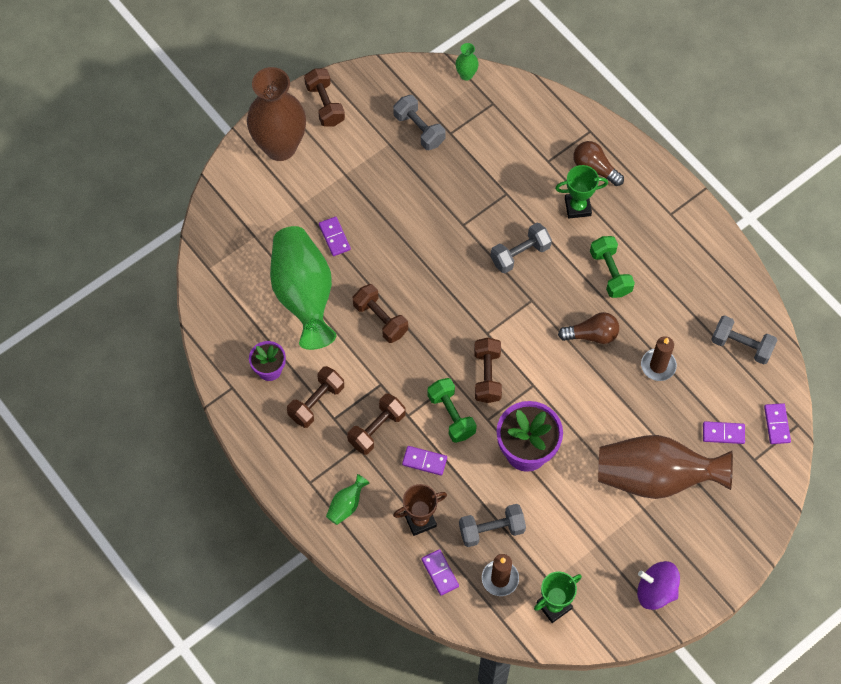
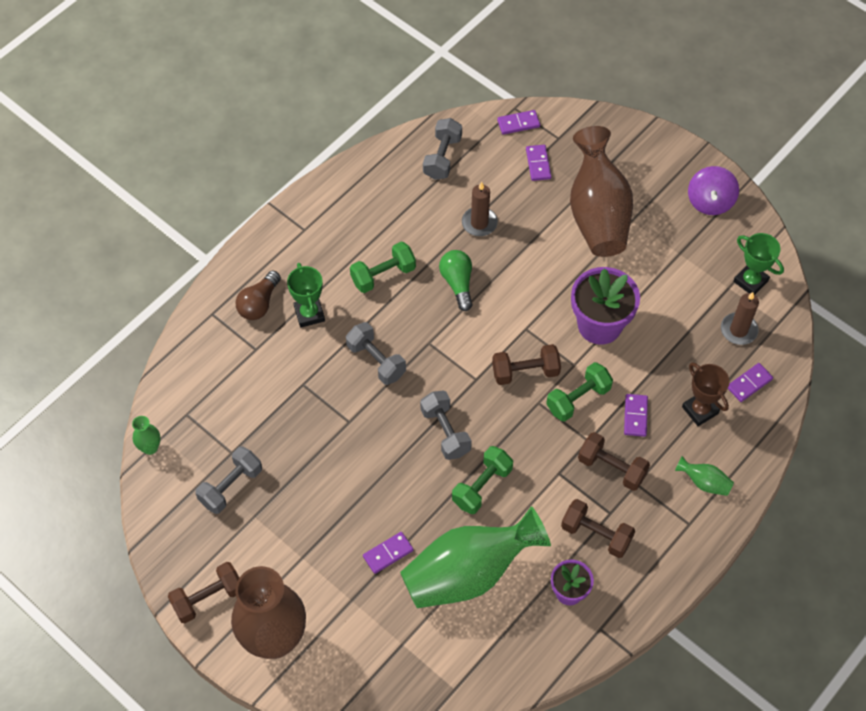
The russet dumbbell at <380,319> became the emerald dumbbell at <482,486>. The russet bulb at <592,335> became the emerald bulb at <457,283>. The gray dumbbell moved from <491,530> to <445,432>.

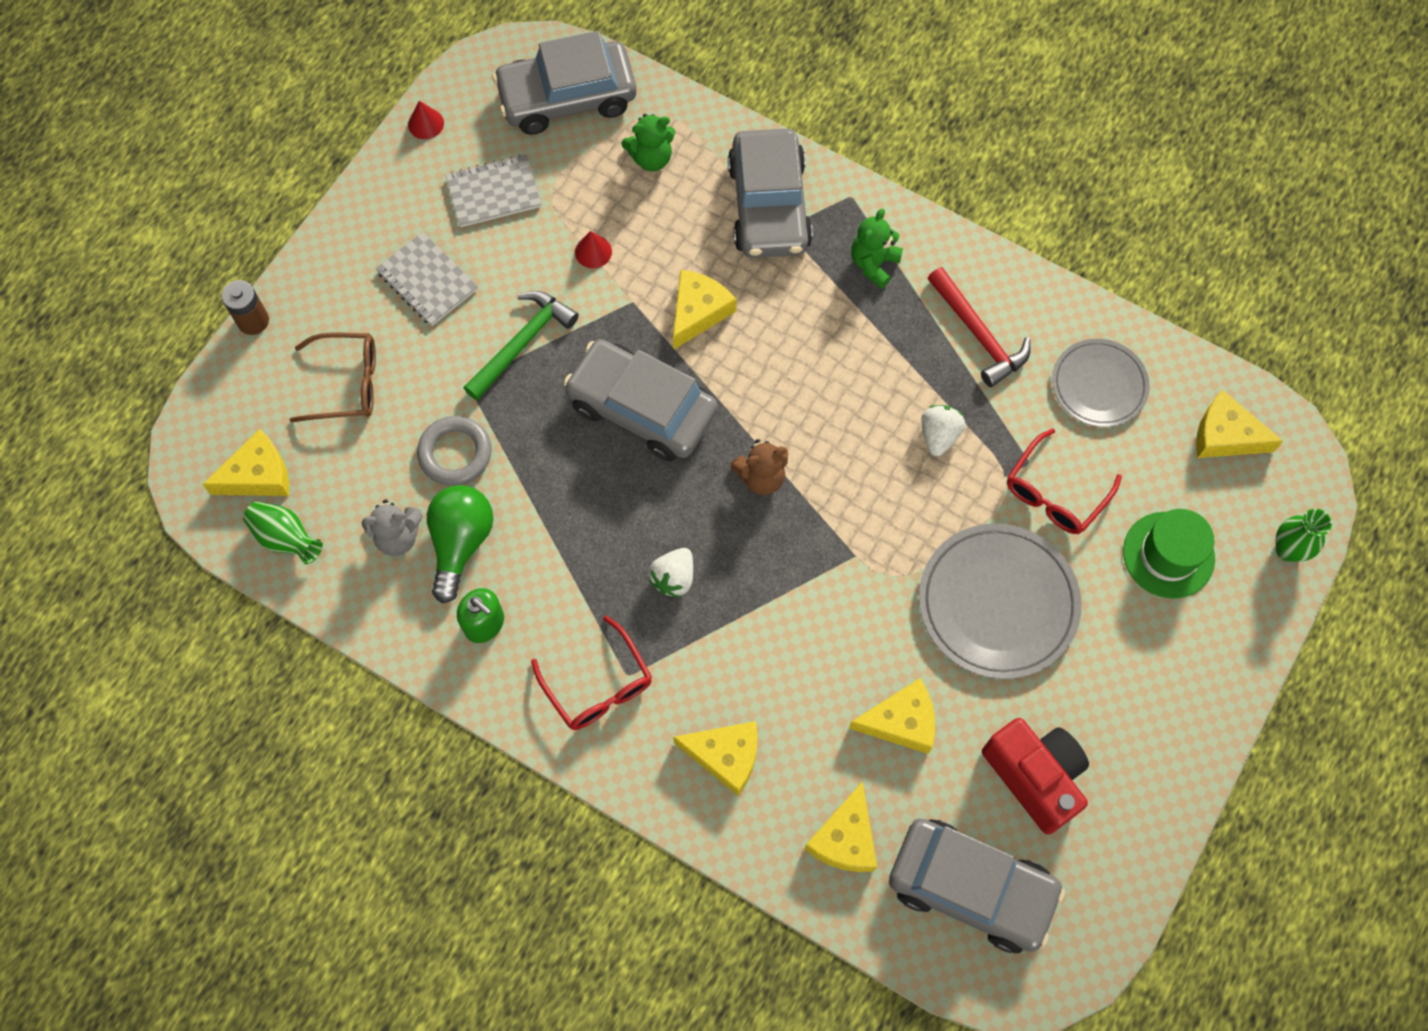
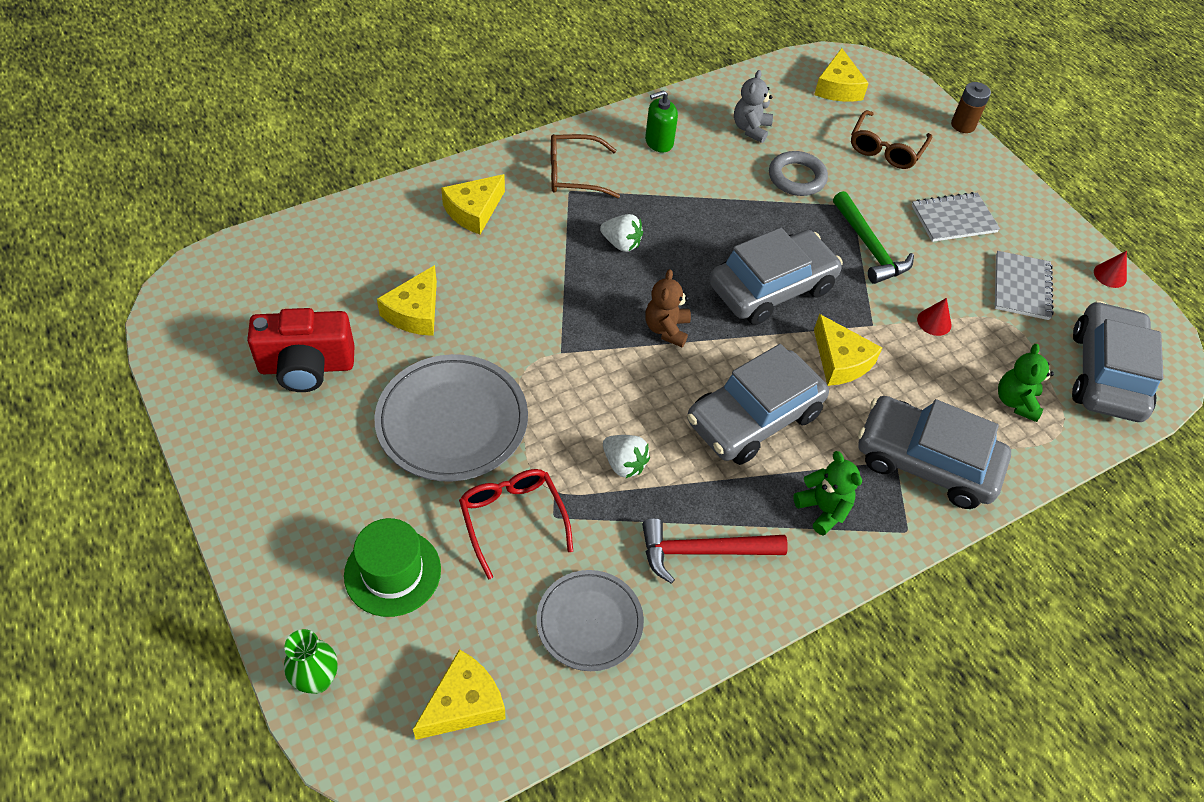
The emerald bulb at <461,543> disappeared. The emerald tall vase at <286,538> disappeared. The pure white strawberry at <674,578> turned 150 degrees clockwise. The crimson glasses at <597,684> became the russet glasses at <574,174>. The yellow cheese wedge at <845,838> disappeared. The gray toy car moved from <971,888> to <753,418>.

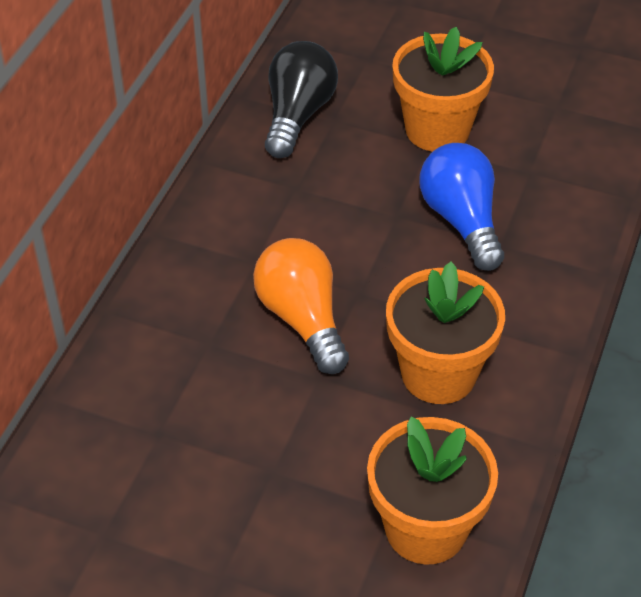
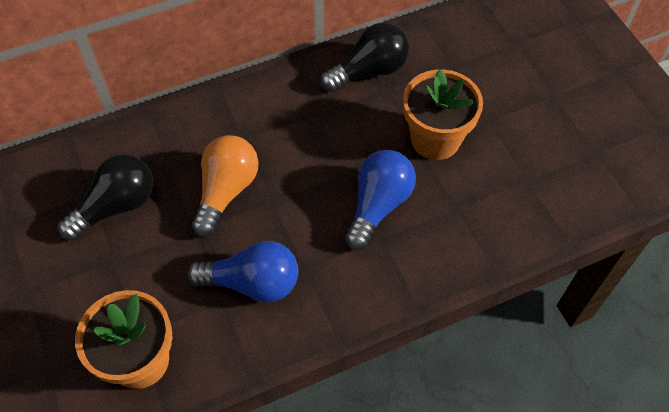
The orange-coloured flower pot at <438,373> was replaced by the cobalt bulb at <253,283>. The ebony bulb at <116,206> appeared.

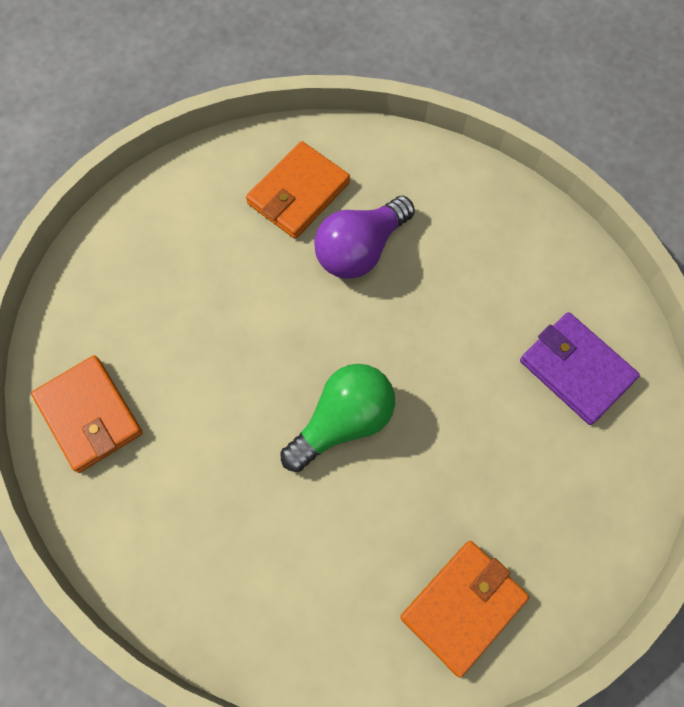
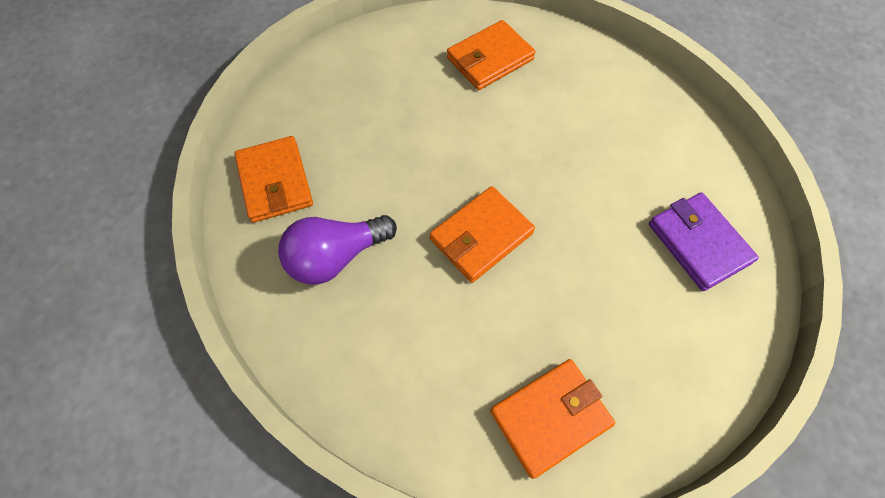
The violet bulb moved from <360,249> to <336,256>. The emerald bulb at <343,422> was replaced by the orange-coloured billfold at <481,236>.

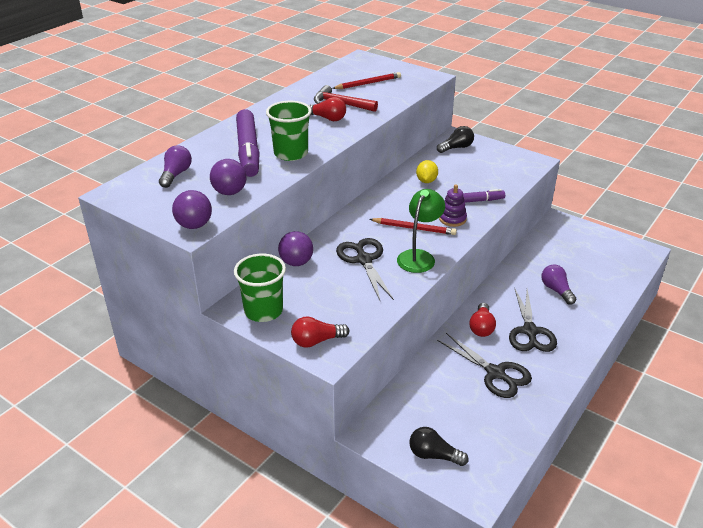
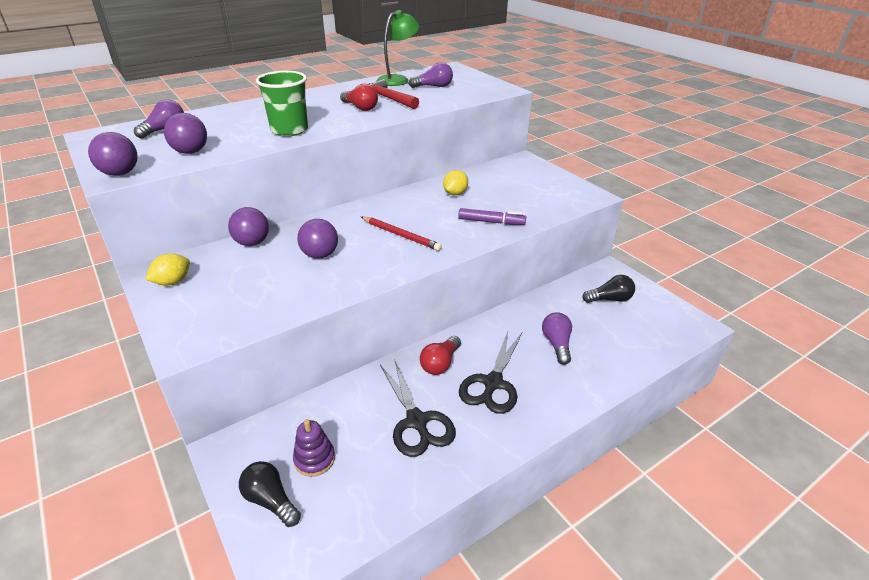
The crimson wooden pencil at <368,83> was replaced by the violet bulb at <433,86>. The violet marker at <248,150> disappeared. The ebony bulb moved from <456,148> to <610,299>. The violet stacking rings moved from <452,219> to <314,459>. The emerald desk lamp moved from <419,256> to <398,79>. The ebony scissors at <364,260> was replaced by the violet ball at <320,255>. The emerald cup at <263,311> was replaced by the yellow lemon at <172,282>. The crimson bulb at <316,341> disappeared.

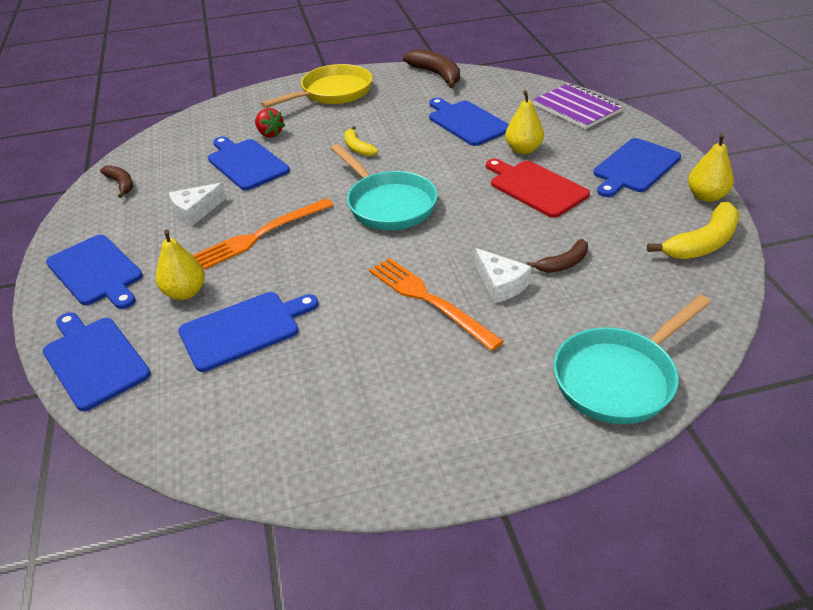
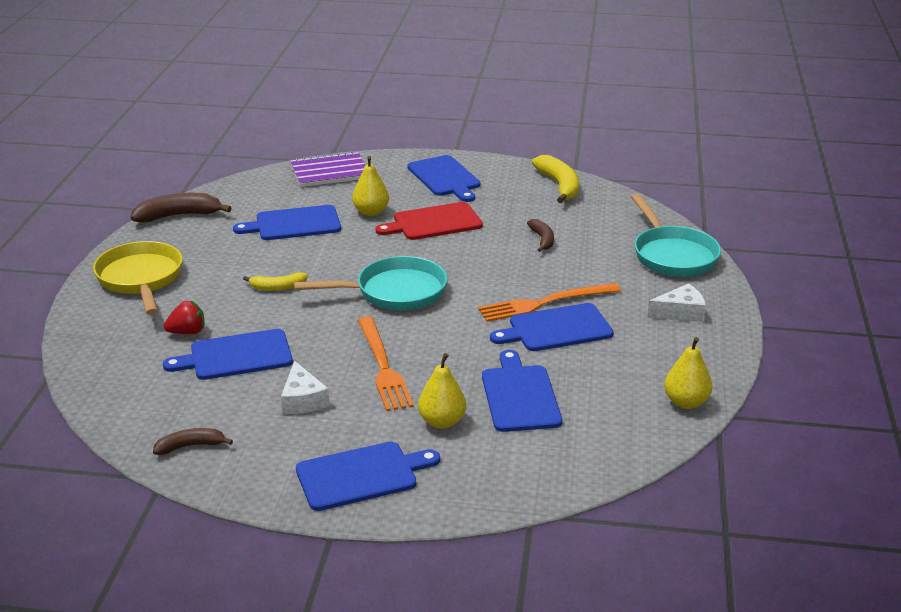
The yellow pear moved from <706,196> to <686,402>. The pure white cheese wedge moved from <500,284> to <680,312>. The cobalt chopping board moved from <94,360> to <556,329>.

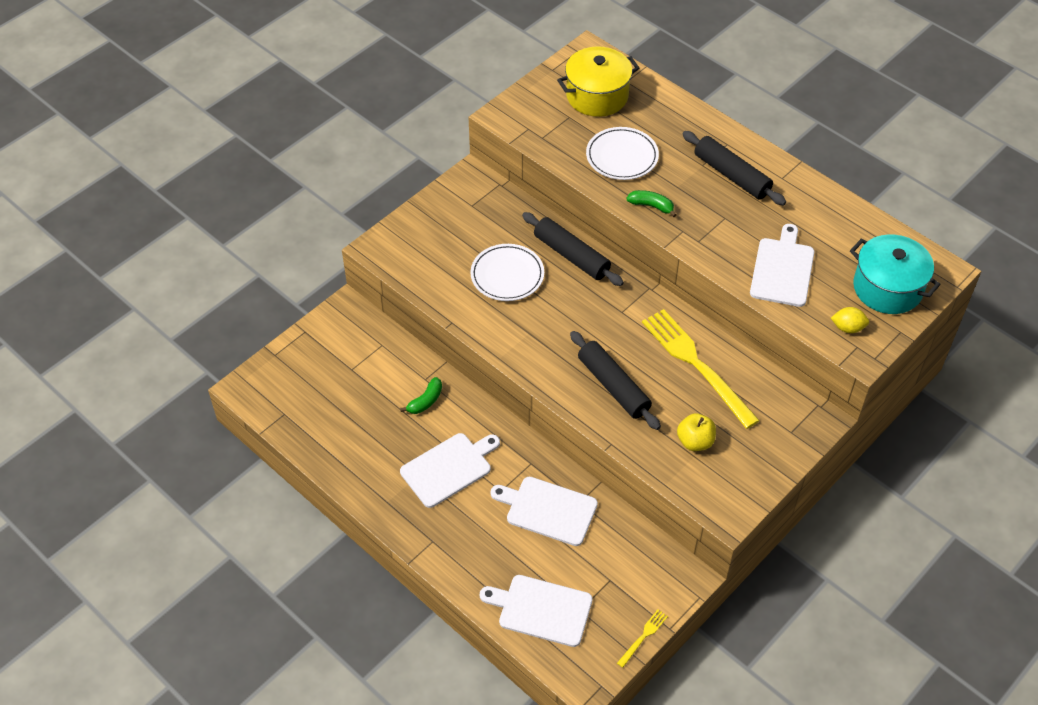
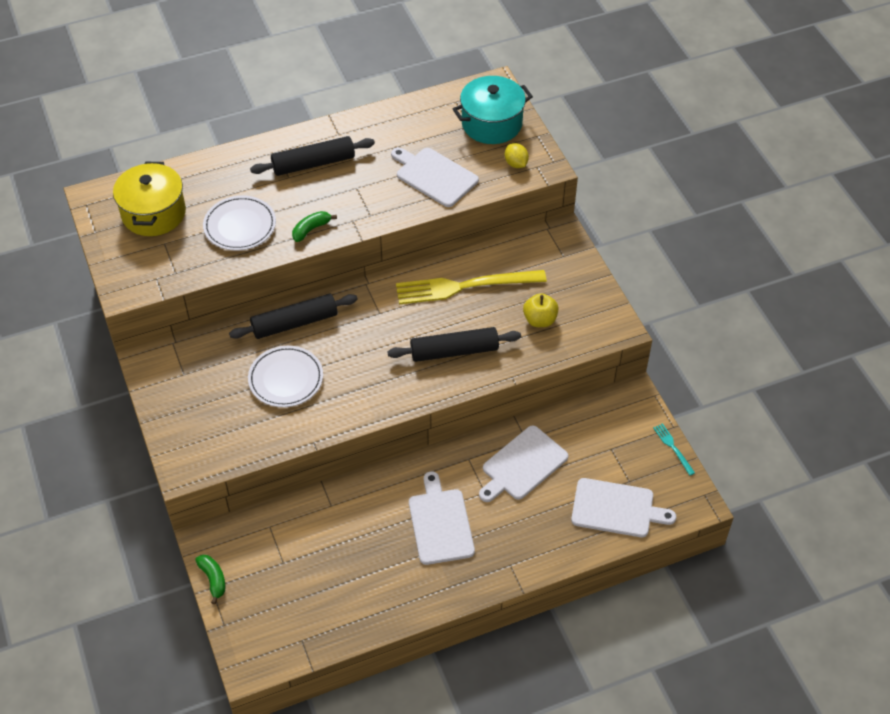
The yellow lemon at <847,328> turned 60 degrees counterclockwise. The emerald banana fruit moved from <425,401> to <213,579>. The pure white chopping board at <541,609> turned 120 degrees counterclockwise. The yellow fork at <643,636> became the aqua fork at <673,447>.

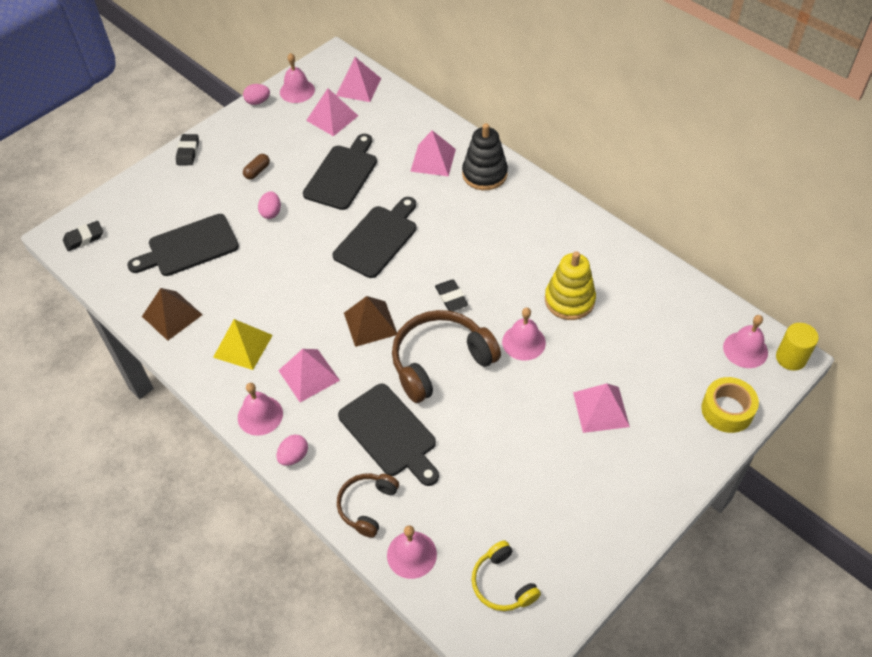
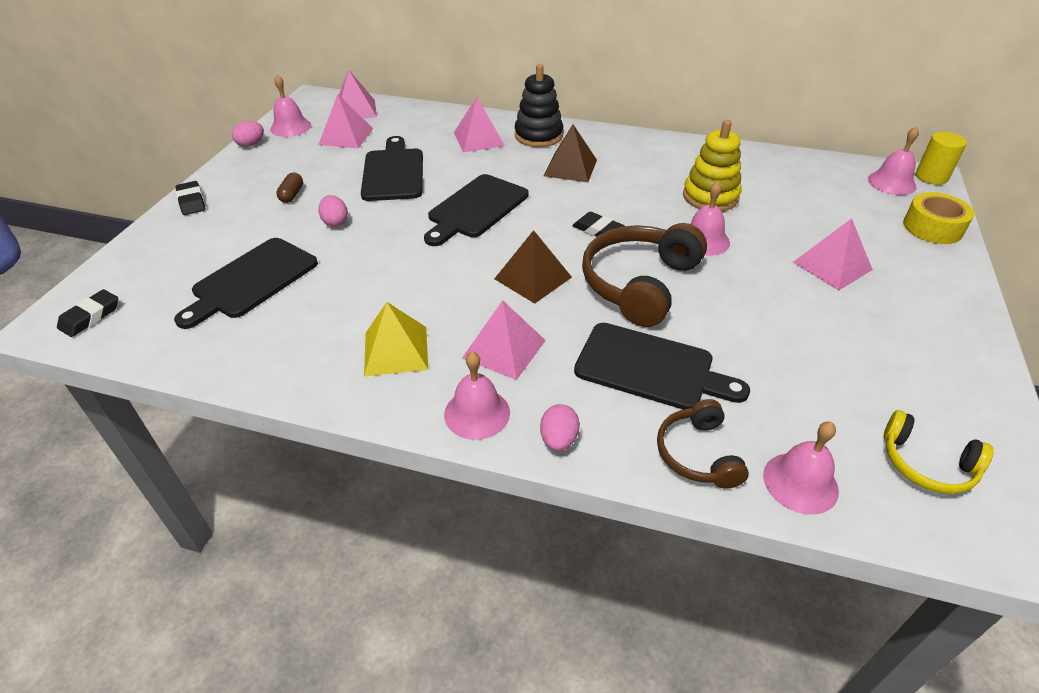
The ebony chopping board at <377,239> turned 150 degrees counterclockwise. The russet pyramid shape moved from <172,315> to <570,168>.

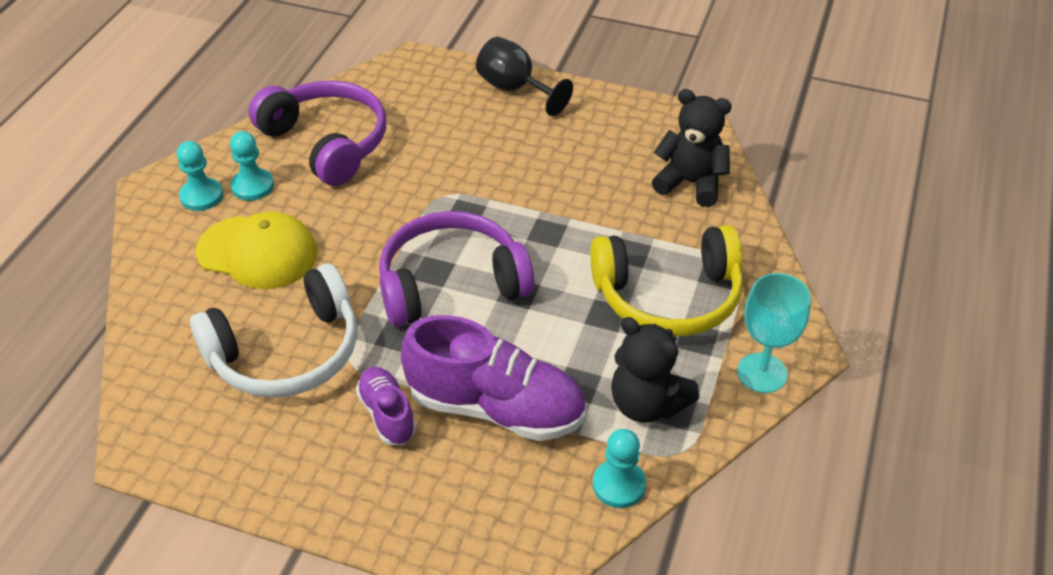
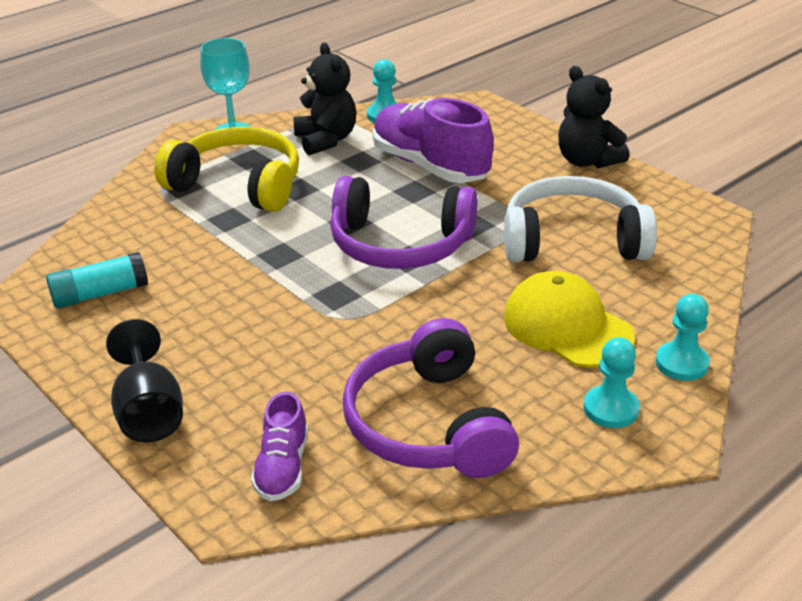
The ebony teddy moved from <690,183> to <587,161>. The aqua pawn moved from <253,186> to <681,363>. The violet lace-up shoe moved from <387,414> to <282,468>. The aqua stick of glue at <100,294> appeared.

